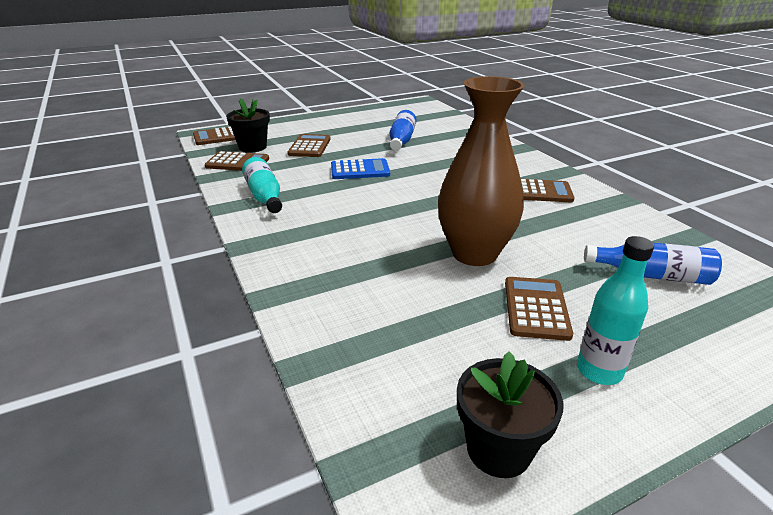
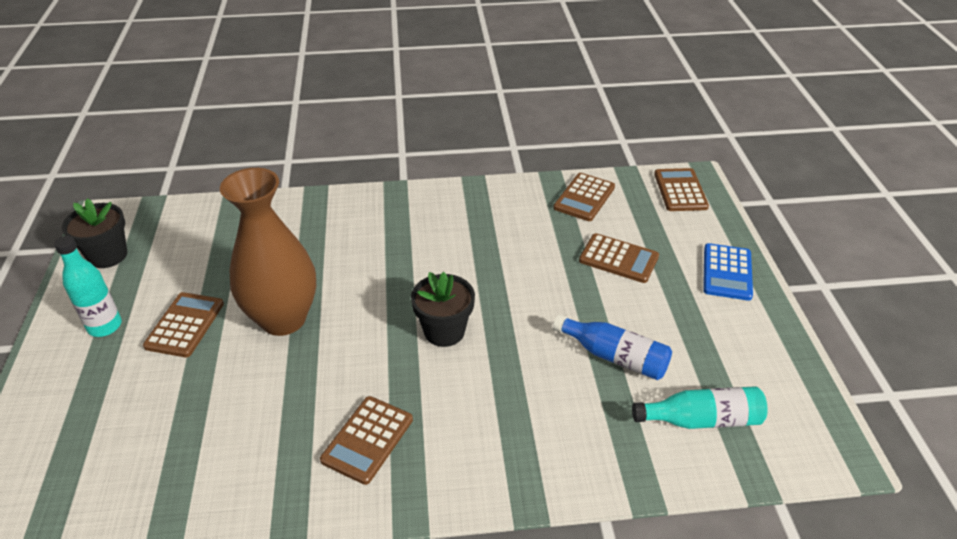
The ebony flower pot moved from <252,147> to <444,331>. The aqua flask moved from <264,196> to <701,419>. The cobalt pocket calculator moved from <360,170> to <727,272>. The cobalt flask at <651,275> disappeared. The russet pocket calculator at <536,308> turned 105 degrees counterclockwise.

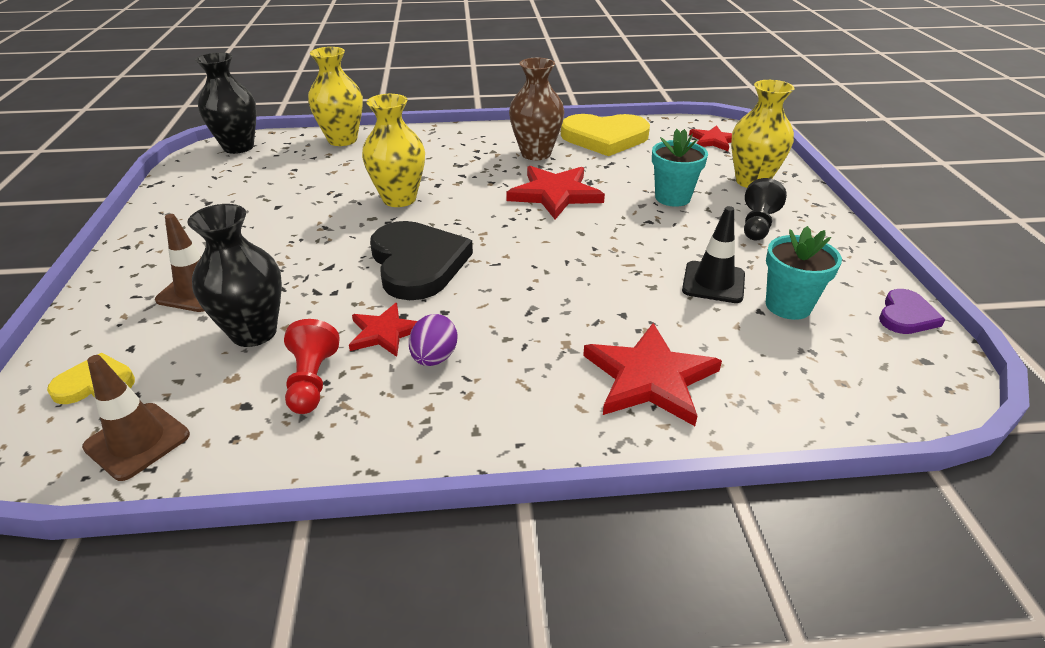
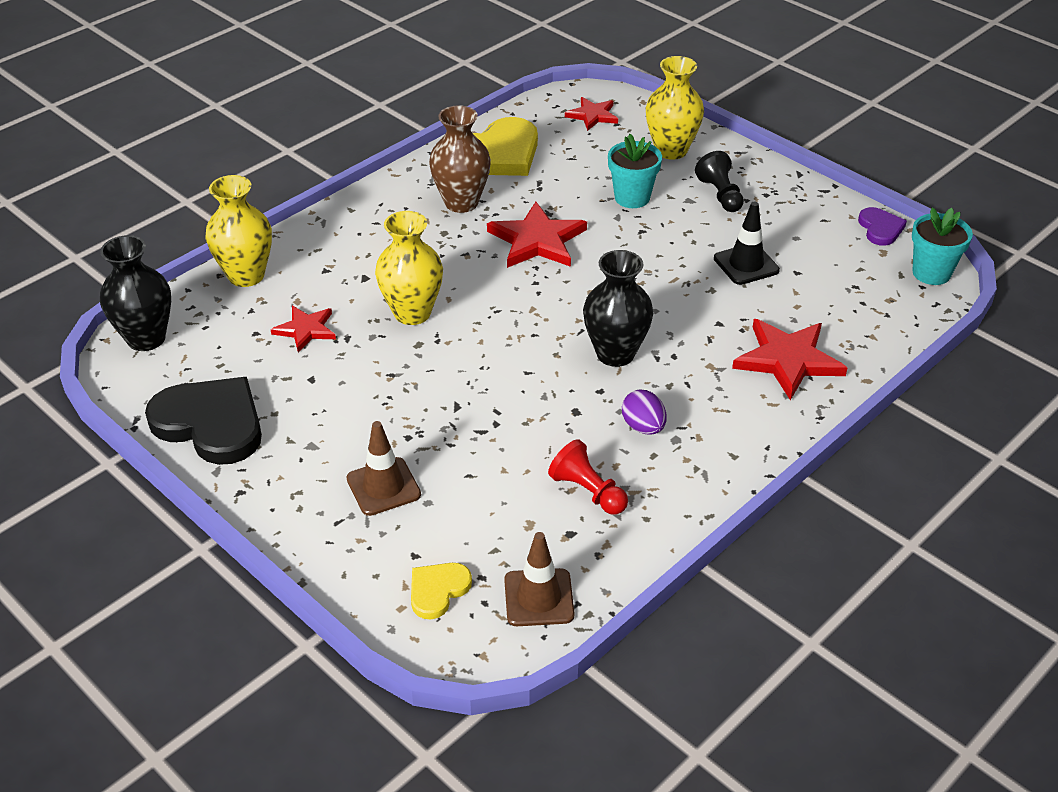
The ebony tall vase moved from <254,332> to <615,354>. The ebony love heart moved from <417,263> to <211,423>. The aqua flower pot moved from <788,306> to <931,273>. The crimson star moved from <384,332> to <305,330>.

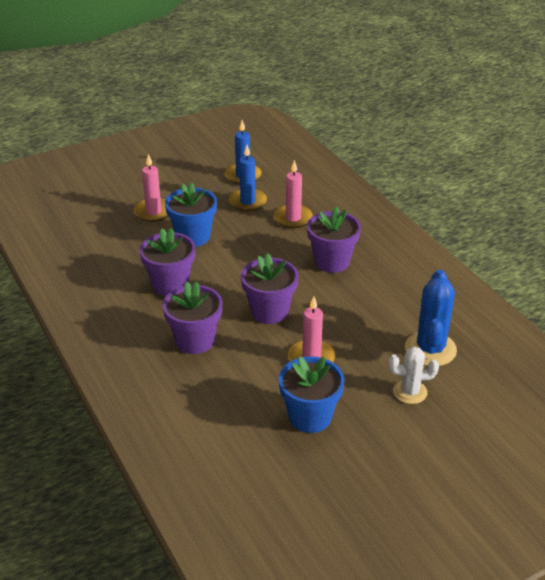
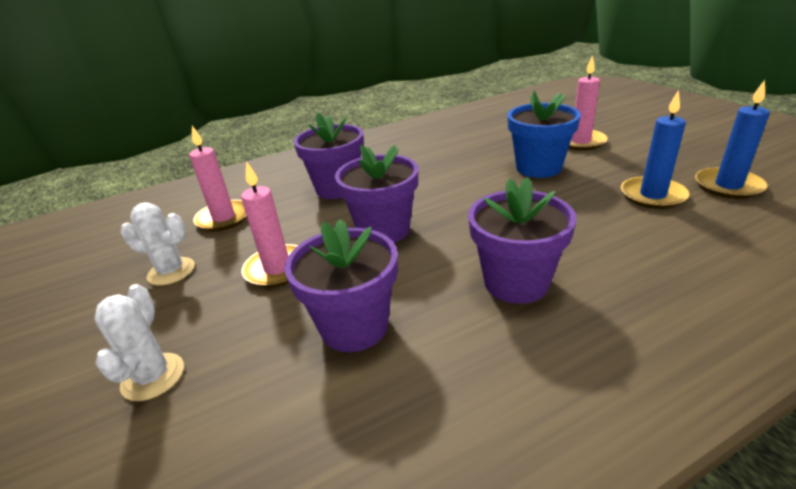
The rose-pink candle moved from <293,218> to <224,218>. The violet flower pot moved from <170,284> to <354,327>. The cobalt prickly plant at <430,349> disappeared. The cobalt flower pot at <310,417> was replaced by the pure white prickly plant at <171,271>.

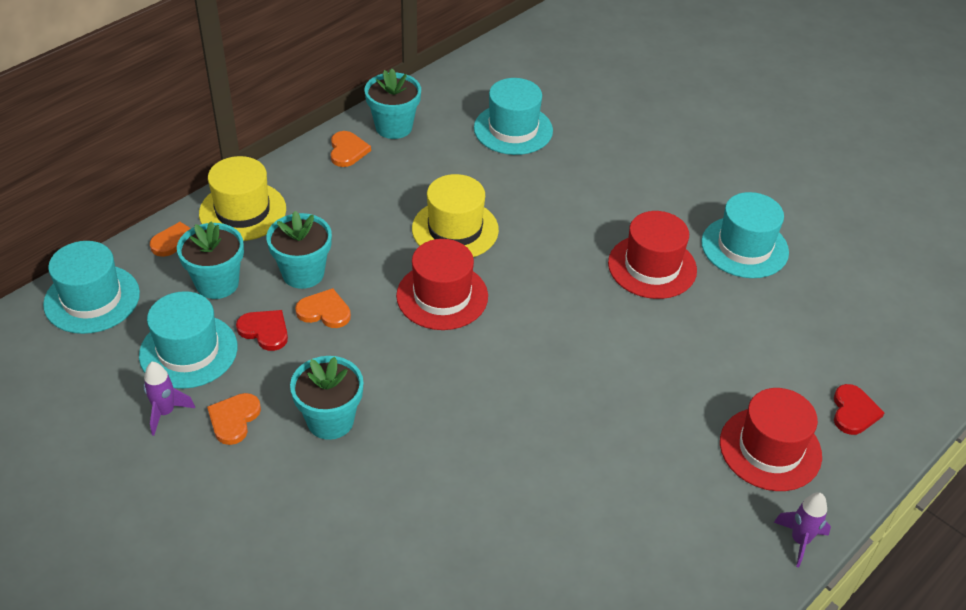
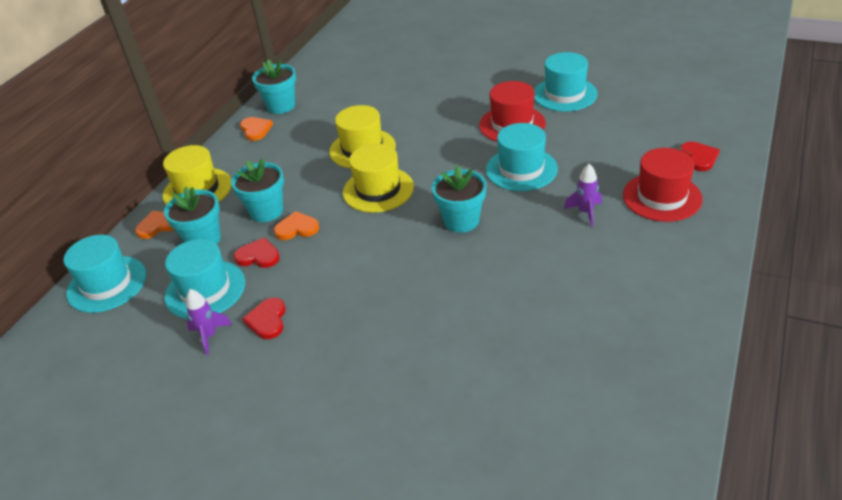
The aqua tall hat moved from <513,129> to <521,169>. The crimson tall hat at <442,296> became the yellow tall hat at <378,190>. The aqua flower pot moved from <330,420> to <461,221>. The orange-coloured love heart at <234,419> became the crimson love heart at <267,320>. The violet spaceship moved from <800,540> to <585,212>.

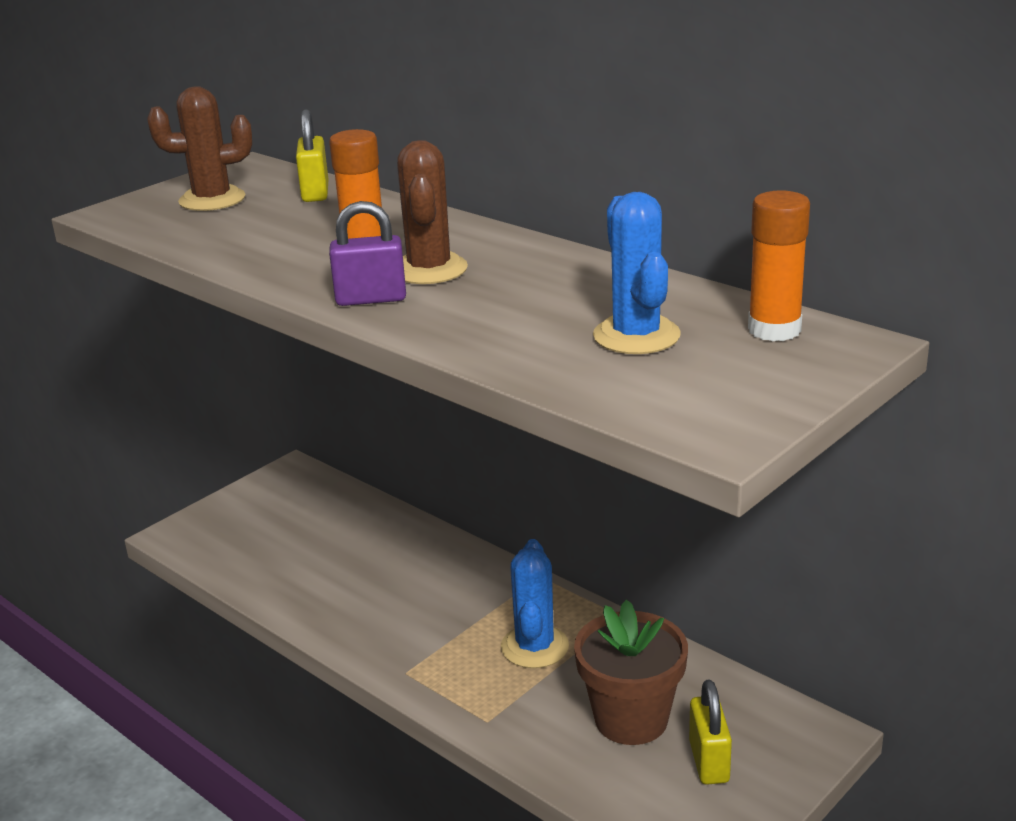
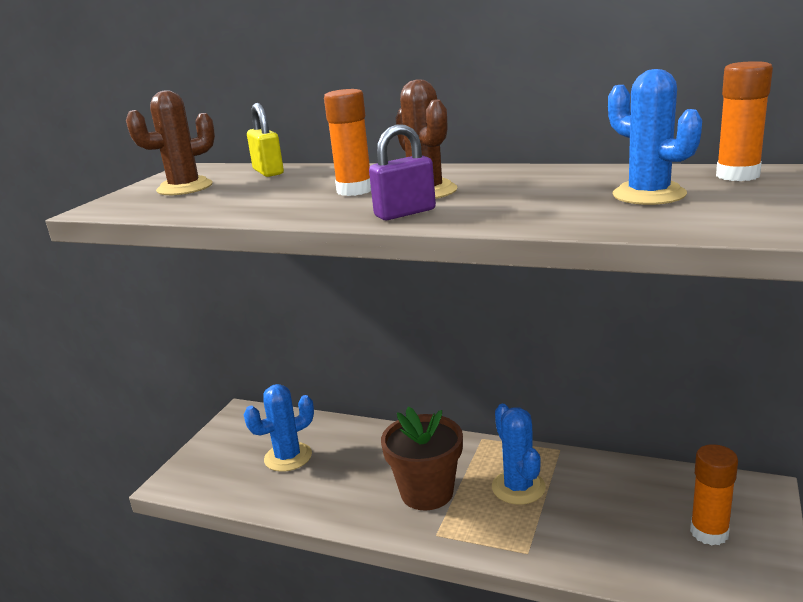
The russet flower pot moved from <631,719> to <427,492>. The yellow lock at <709,762> was replaced by the orange-coloured stick of glue at <709,532>. The cobalt prickly plant at <288,457> appeared.

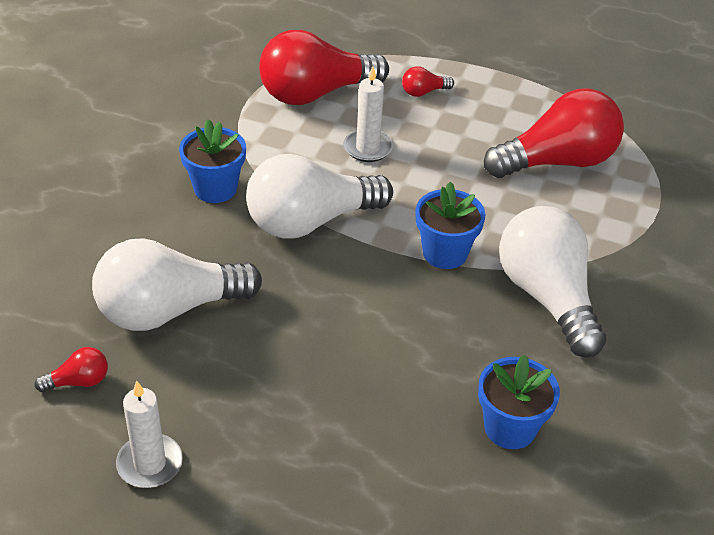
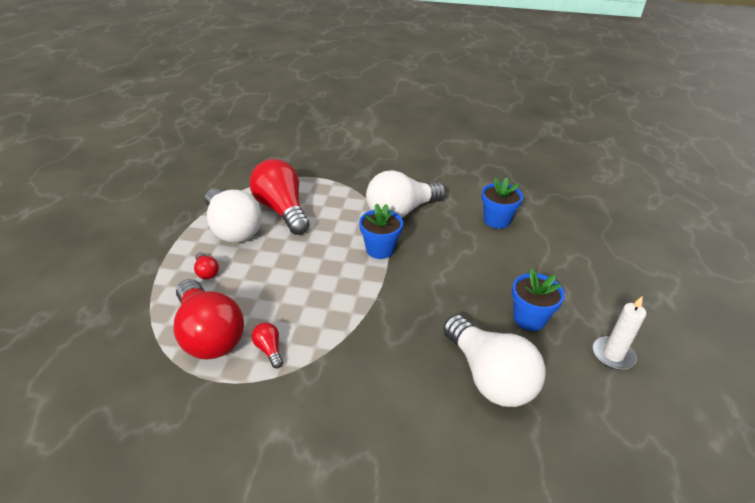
The pure white candle at <367,148> disappeared. The cobalt flower pot moved from <215,188> to <529,318>. The pure white bulb moved from <310,221> to <233,229>. The crimson bulb moved from <79,381> to <269,349>.

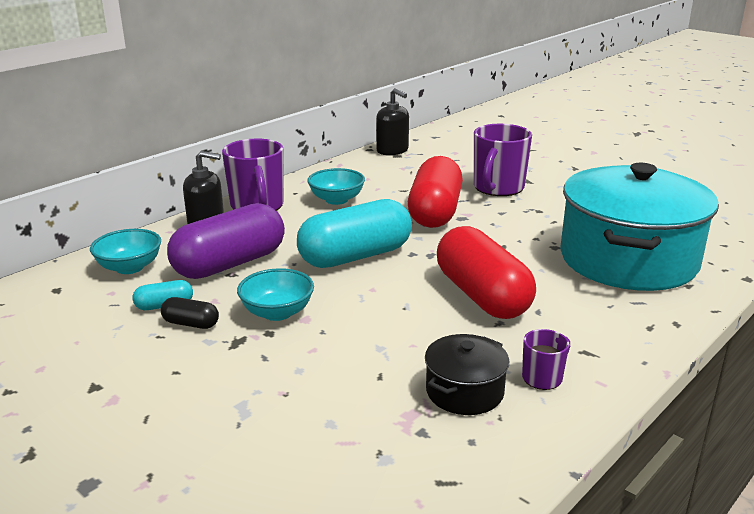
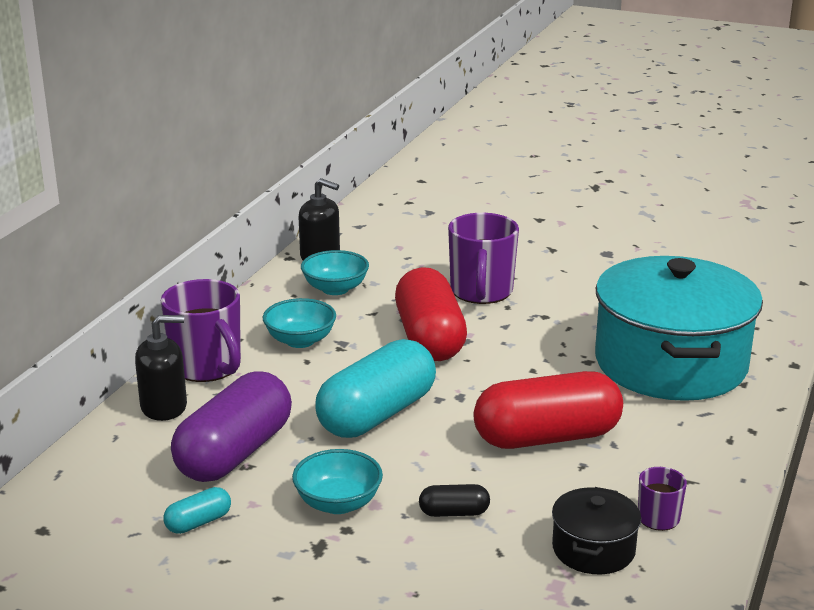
The crimson capsule at <482,296> turned 60 degrees counterclockwise. The aqua serving bowl moved from <129,267> to <335,289>. The ebony capsule moved from <191,324> to <454,512>.

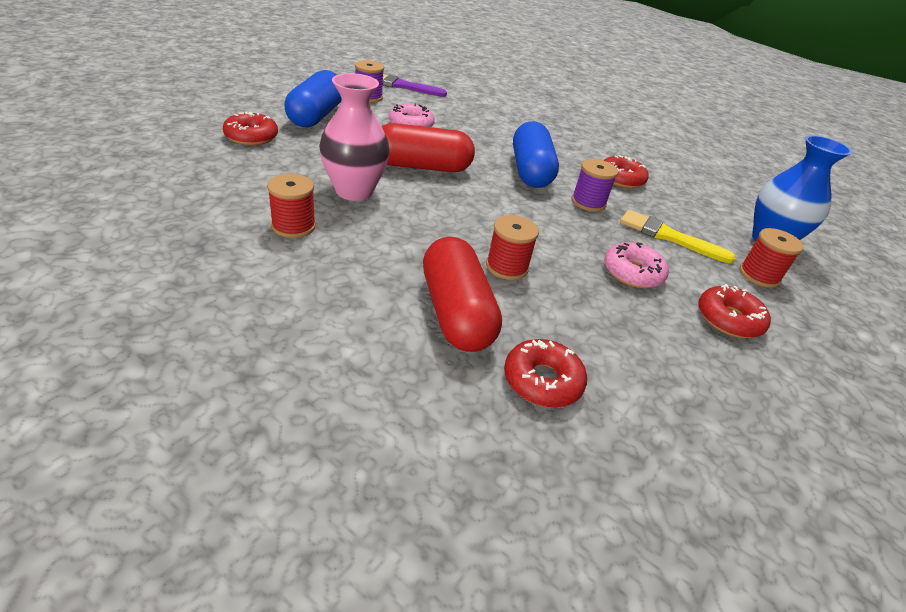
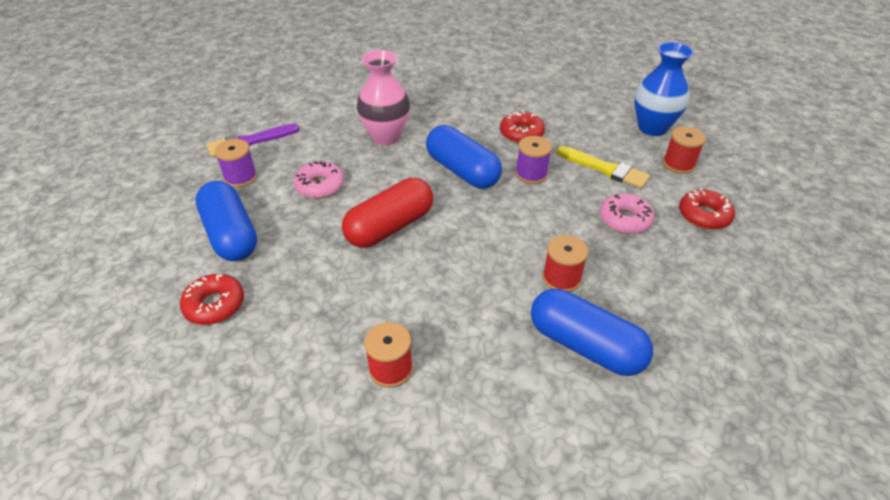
The rose-pink tall vase moved from <354,191> to <386,136>. The yellow brush at <668,236> turned 135 degrees counterclockwise. The crimson capsule at <456,312> became the cobalt capsule at <585,345>. The crimson donut at <542,381> disappeared.

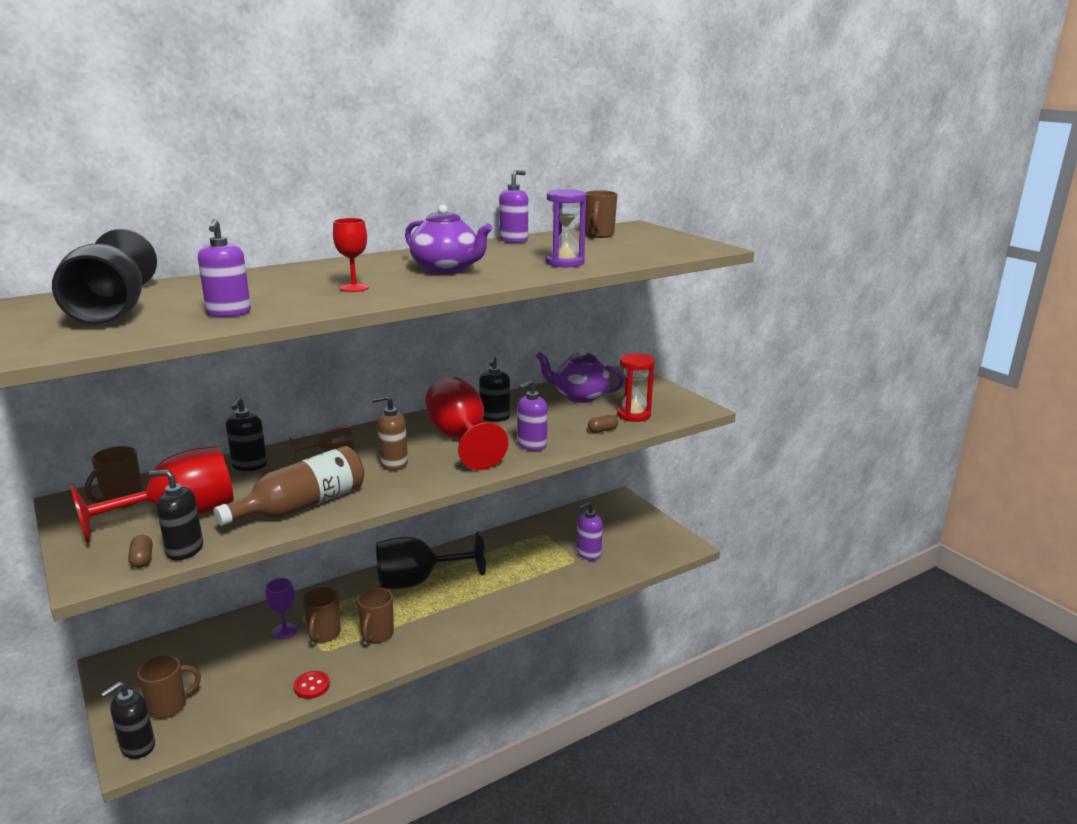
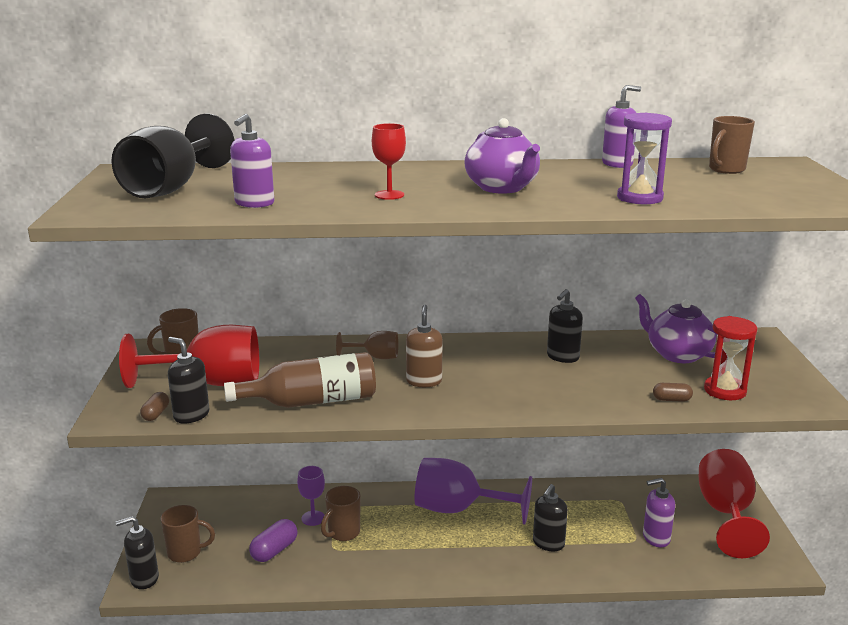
The crimson chalice moved from <461,439> to <726,513>. The violet soap dispenser at <531,445> disappeared. The russet soap dispenser at <393,463> turned 75 degrees clockwise. The ebony soap dispenser moved from <249,466> to <548,543>. The ebony chalice at <418,581> became the violet chalice at <459,509>. The russet coffee mug at <377,635> disappeared. The crimson sewing button at <312,686> disappeared. The violet capsule at <274,550> appeared.

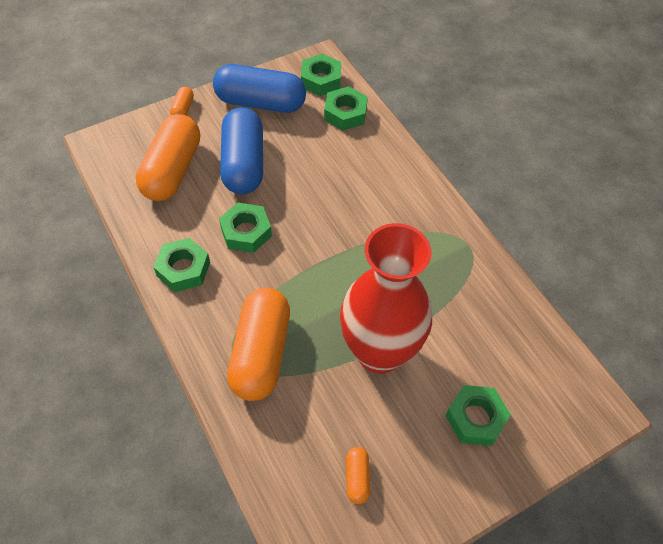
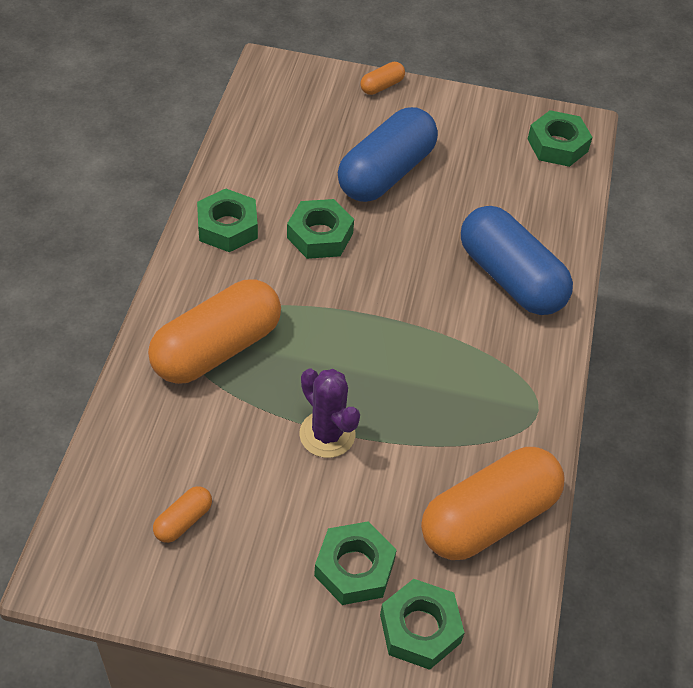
The cobalt capsule moved from <260,102> to <510,278>. The emerald hex nut moved from <345,113> to <420,629>. The orange-coloured capsule moved from <172,170> to <488,518>. The crimson tall vase at <379,352> was replaced by the violet prickly plant at <327,434>.

